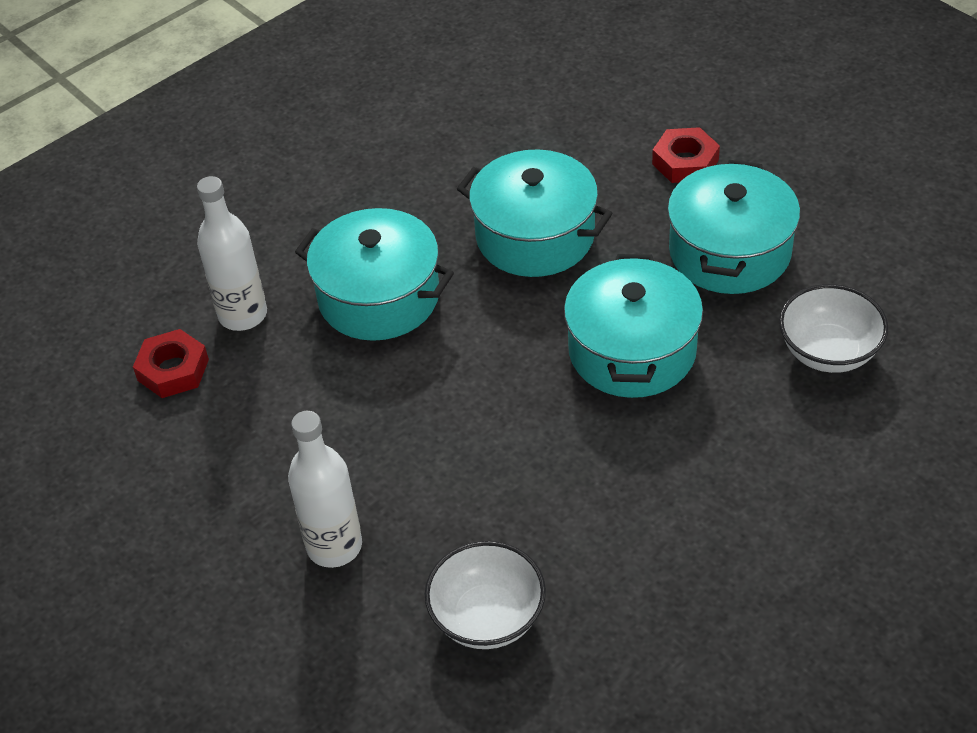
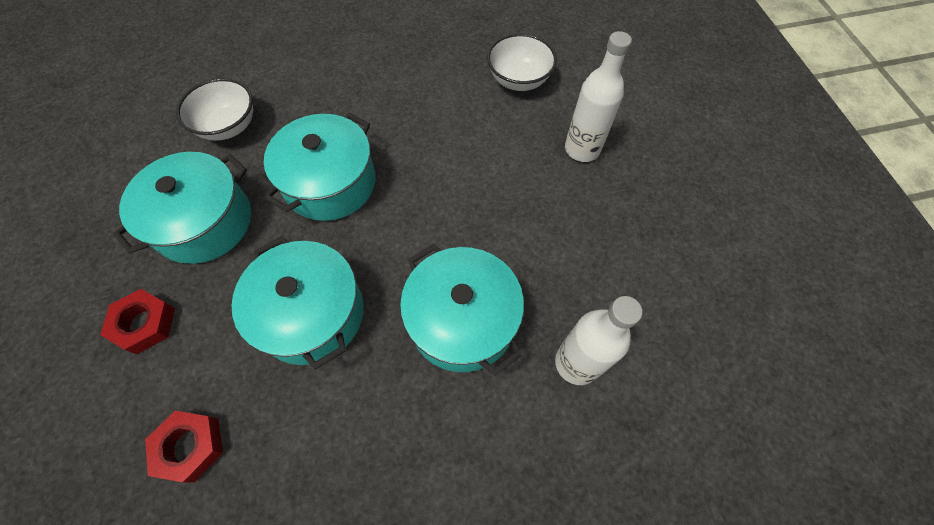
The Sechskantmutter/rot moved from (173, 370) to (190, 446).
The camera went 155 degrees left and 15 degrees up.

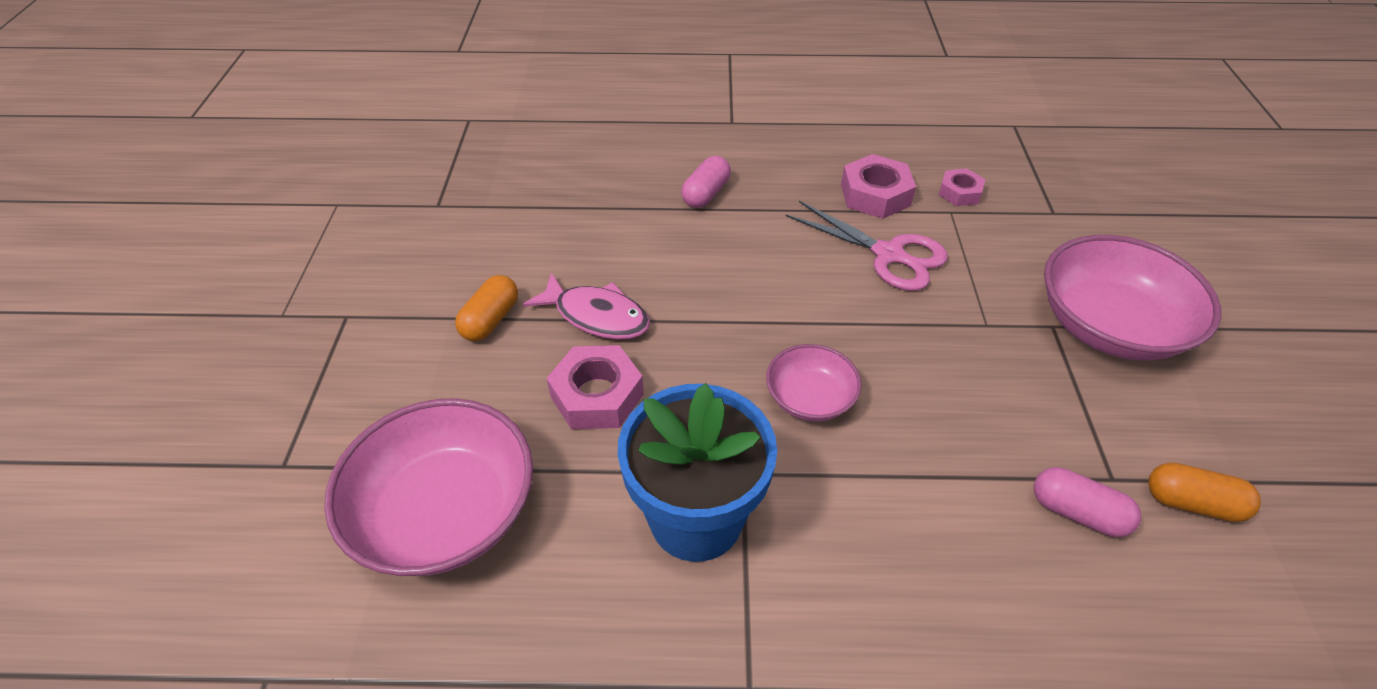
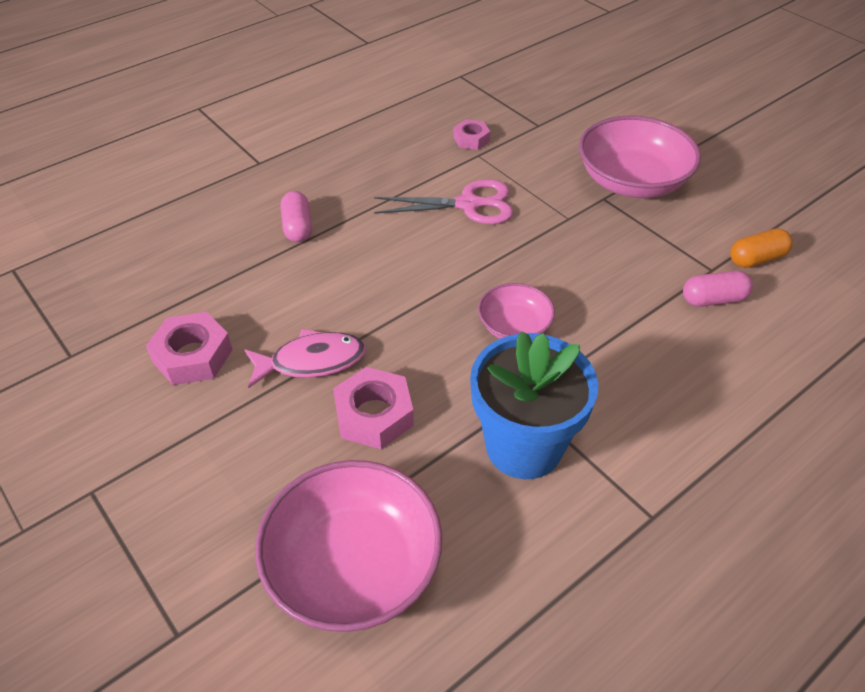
The Sechskantmutter/rosa moved from (875, 195) to (192, 356).
The Kapsel/orange at (490, 320) disappeared.
The camera went 40 degrees left and 0 degrees up.

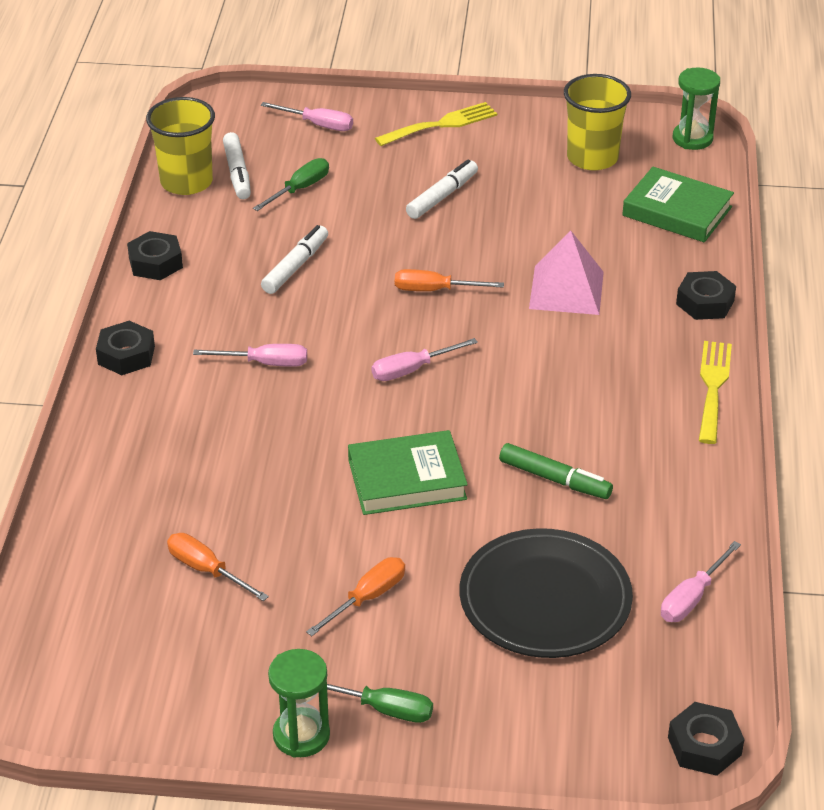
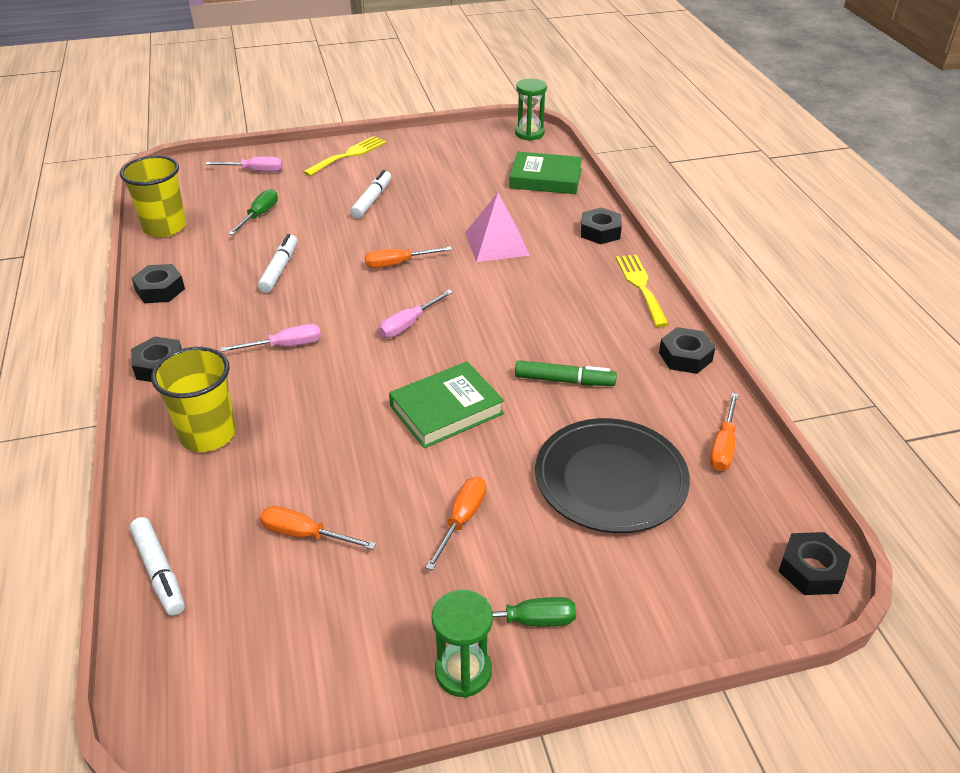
The Filzstift/weiß moved from (237, 173) to (159, 571).
The Becher/gelb moved from (592, 158) to (208, 434).
The Sechskantmutter/schwarz at (685, 356) appeared.
The Schraubenzieher/rosa at (692, 597) became the Schraubenzieher/orange at (723, 446).
The camera went 20 degrees left and 0 degrees up.

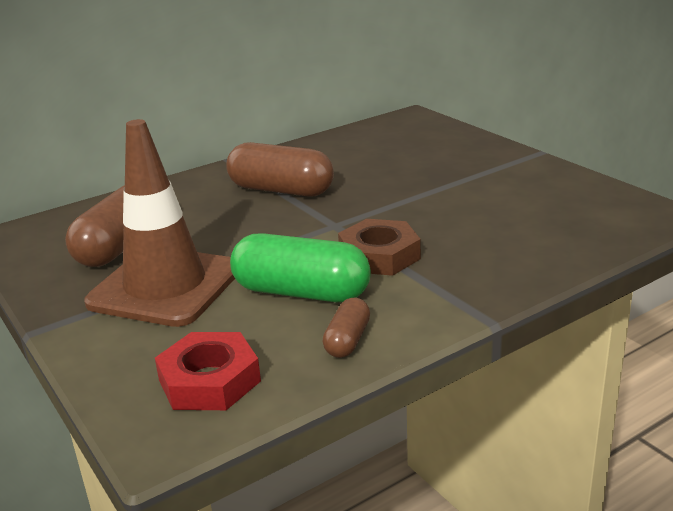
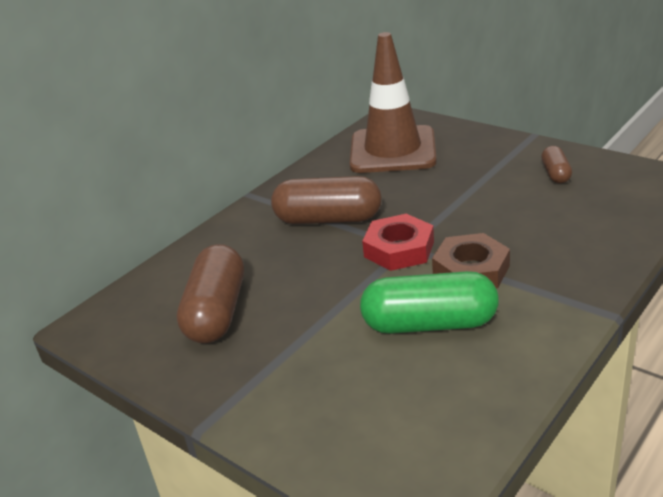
The Leitkegel/braun moved from (165, 286) to (393, 150).
The Sechskantmutter/rot moved from (209, 381) to (399, 249).
The Kapsel/braun moved from (347, 340) to (555, 174).
The camera went 15 degrees left and 5 degrees up.

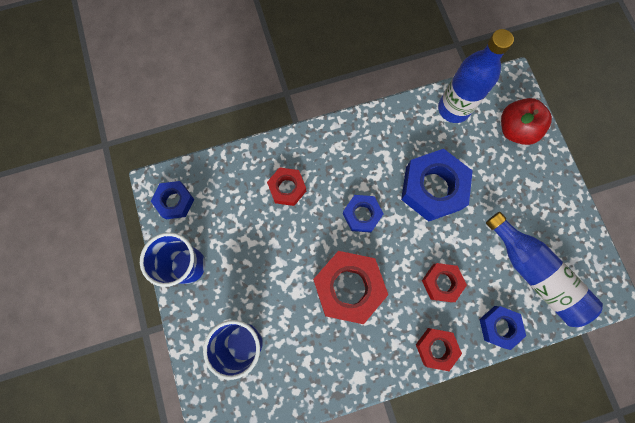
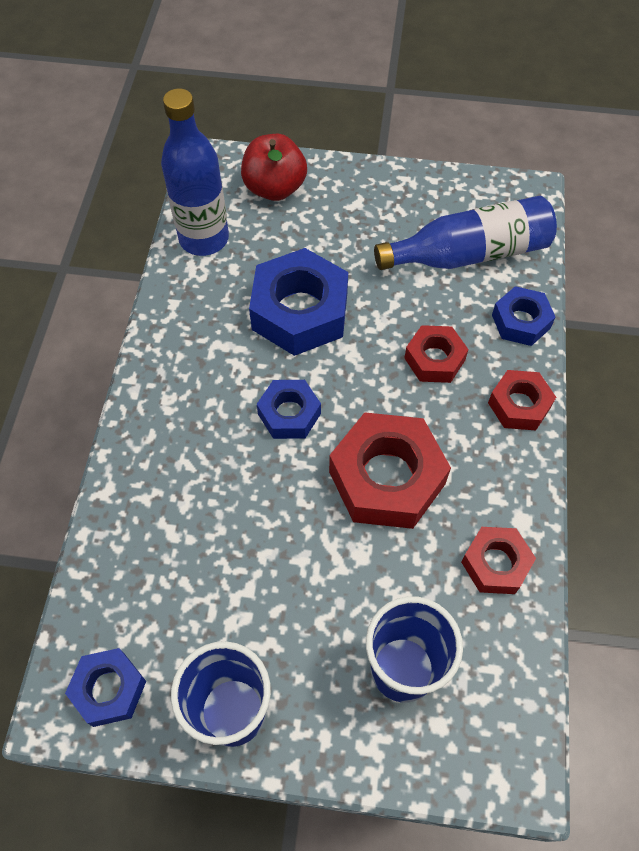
The Sechskantmutter/rot moved from (287, 188) to (495, 564).
The camera went 65 degrees left and 15 degrees down.

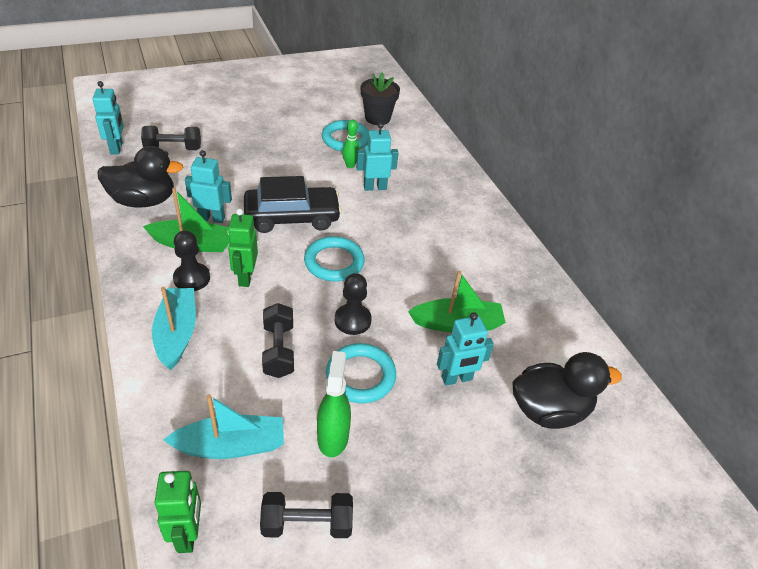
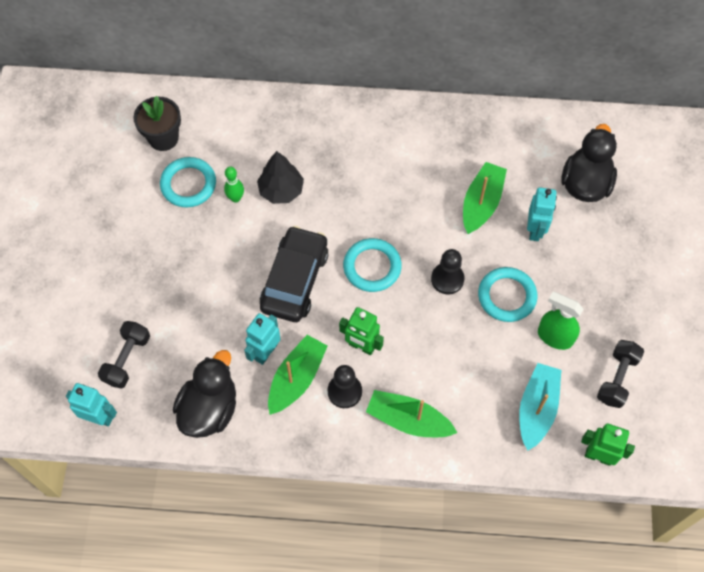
The Roboter/türkis at (375, 187) was replaced by the Baum/schwarz at (281, 190).
The Boot/türkis at (177, 333) became the Boot/grün at (408, 420).
The Hantel/schwarz at (278, 350) disappeared.
The camera went 60 degrees left and 20 degrees up.

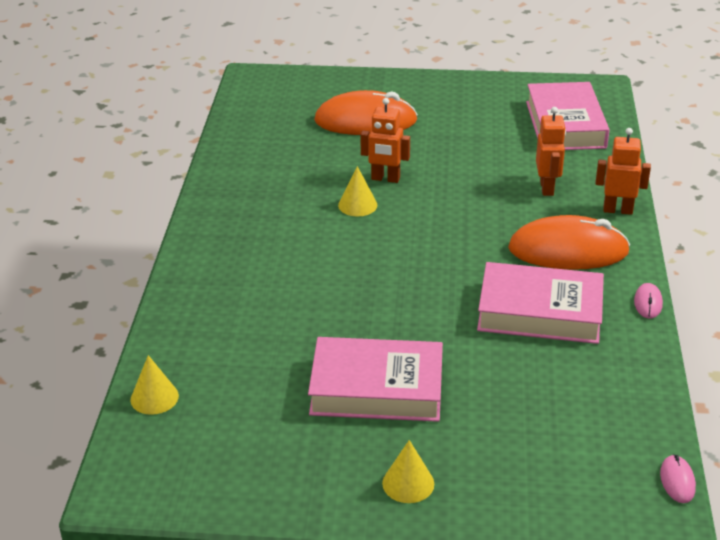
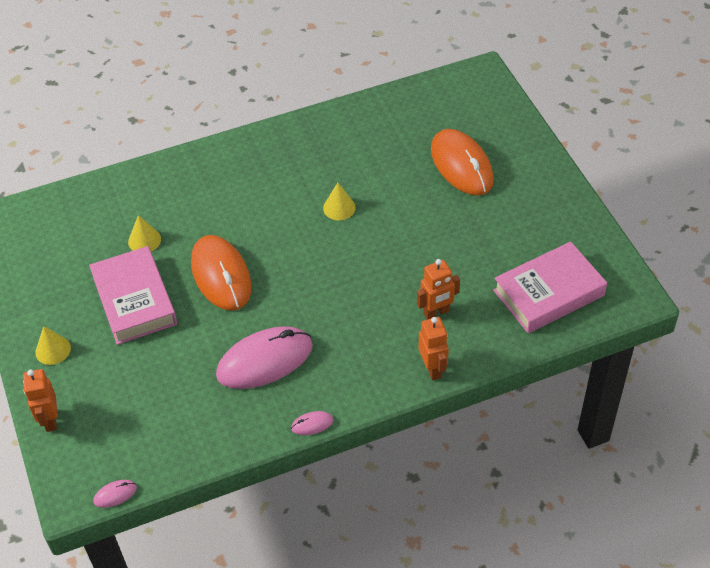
The Roboter/orange moved from (385, 179) to (50, 420).
The Kegel/gelb moved from (154, 397) to (144, 240).
The Computermaus/orange moved from (568, 250) to (221, 275).
The Buch/rosa at (540, 312) was replaced by the Computermaus/rosa at (264, 360).
The camera went 65 degrees right and 15 degrees up.

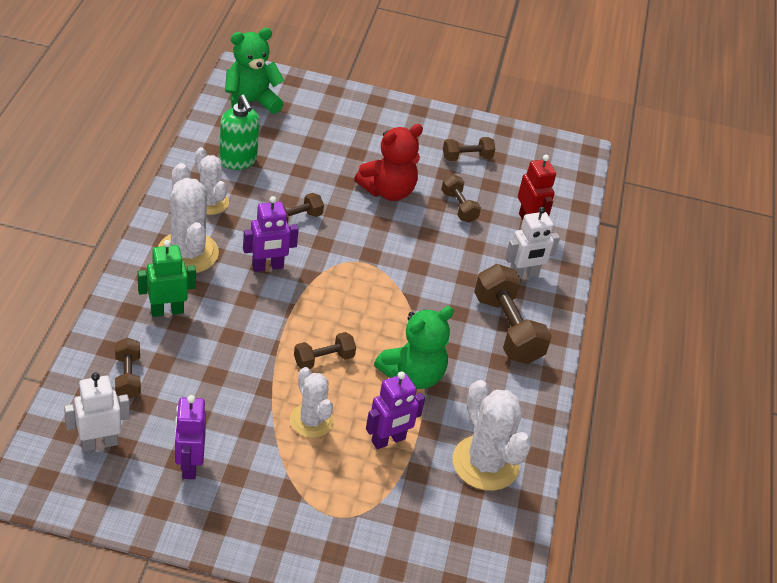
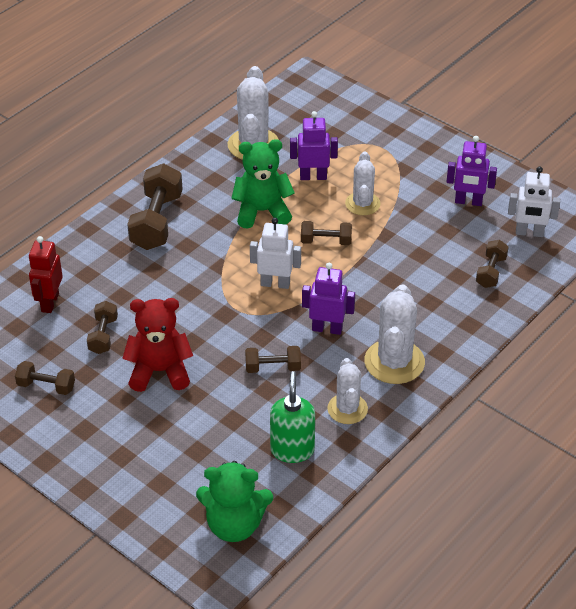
The Roboter/weiß moved from (523, 275) to (275, 283).
The Roboter/lila at (189, 465) turned 75 degrees clockwise.
The Roboter/grün at (167, 311) disappeared.
The camera went 145 degrees left and 0 degrees up.

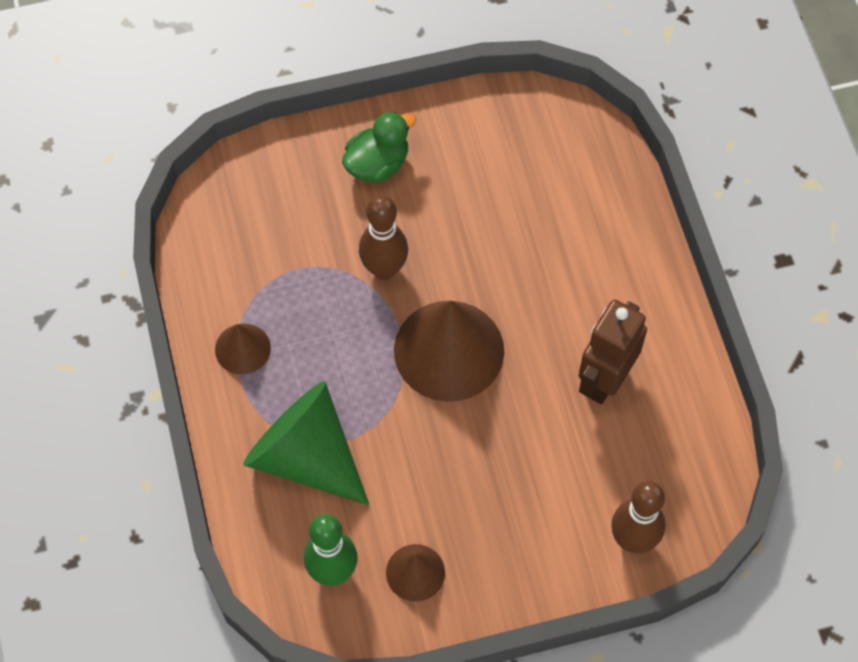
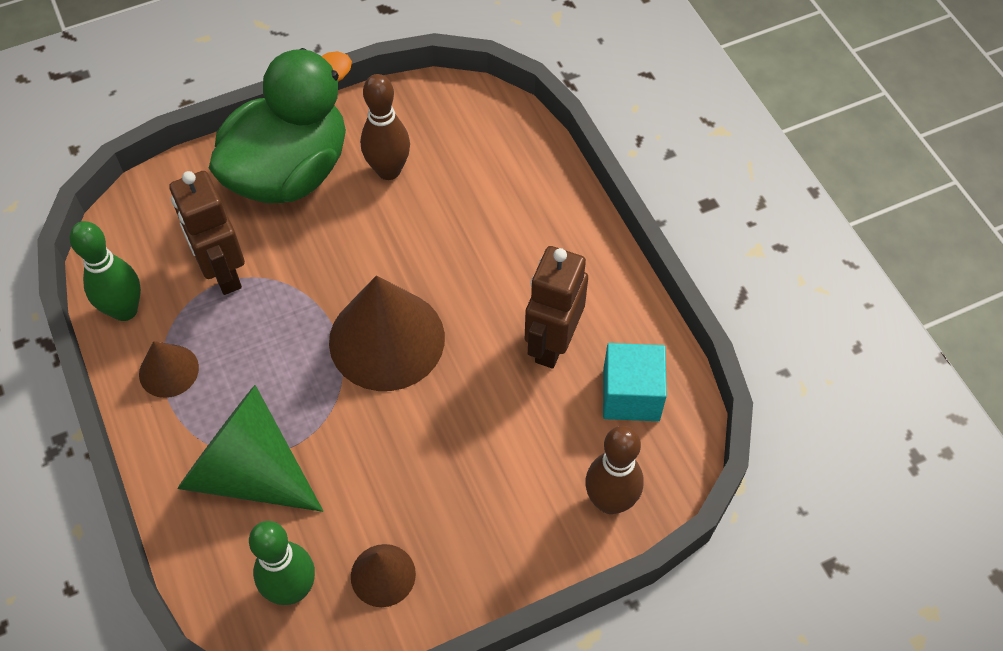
The Bowlingkegel/grün at (125, 310) appeared.
The Roboter/braun at (223, 272) appeared.
The Ente/grün at (377, 164) changed to 1.98 times the size.
The Bowlingkegel/braun moved from (384, 269) to (388, 170).
The Kubus/türkis at (631, 395) appeared.
The camera went 10 degrees left and 5 degrees down.

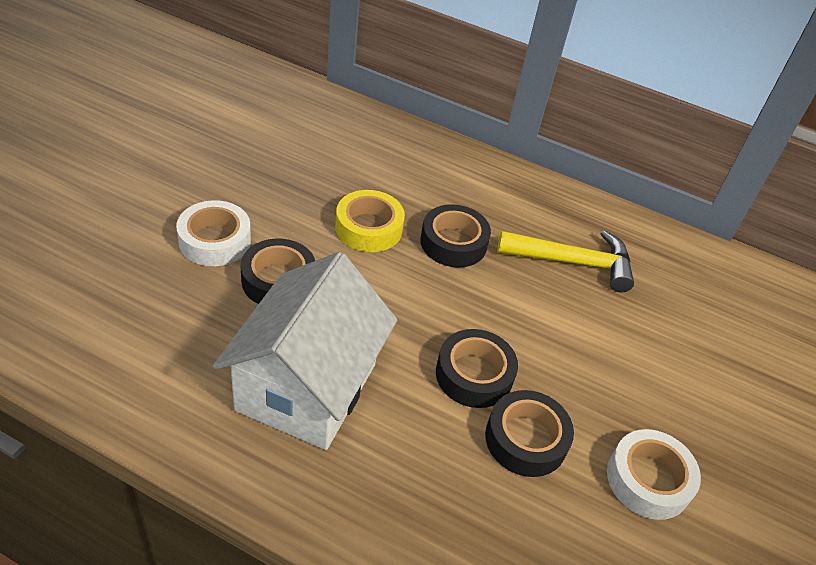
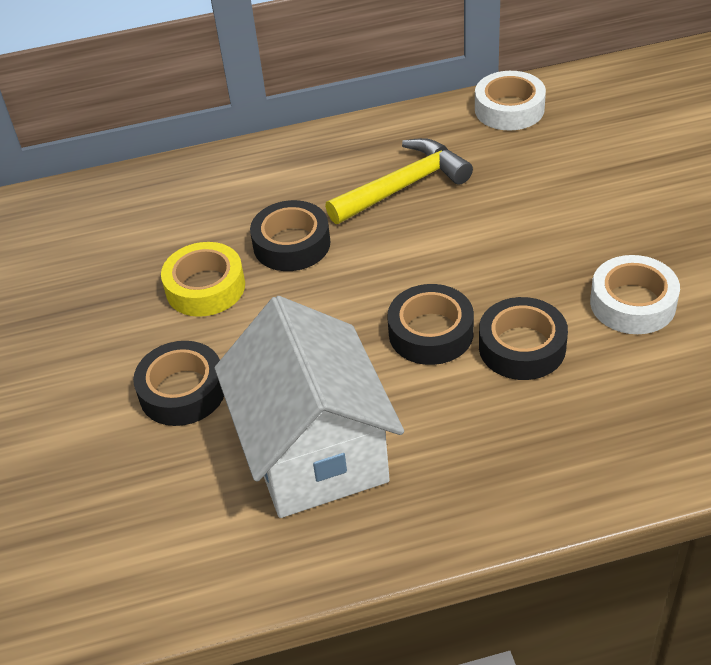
The Klebeband/weiß moved from (215, 240) to (509, 109).
The camera went 30 degrees left and 0 degrees up.

